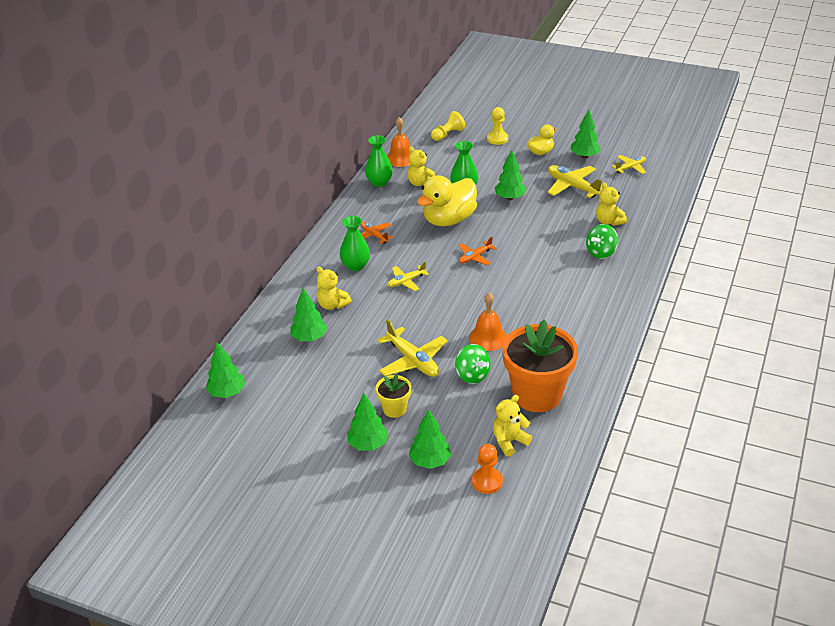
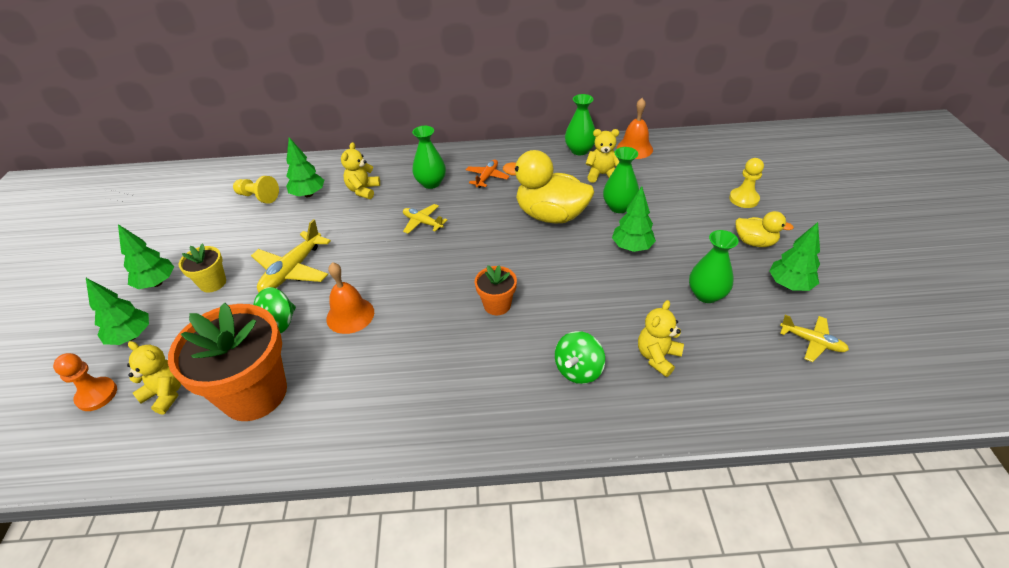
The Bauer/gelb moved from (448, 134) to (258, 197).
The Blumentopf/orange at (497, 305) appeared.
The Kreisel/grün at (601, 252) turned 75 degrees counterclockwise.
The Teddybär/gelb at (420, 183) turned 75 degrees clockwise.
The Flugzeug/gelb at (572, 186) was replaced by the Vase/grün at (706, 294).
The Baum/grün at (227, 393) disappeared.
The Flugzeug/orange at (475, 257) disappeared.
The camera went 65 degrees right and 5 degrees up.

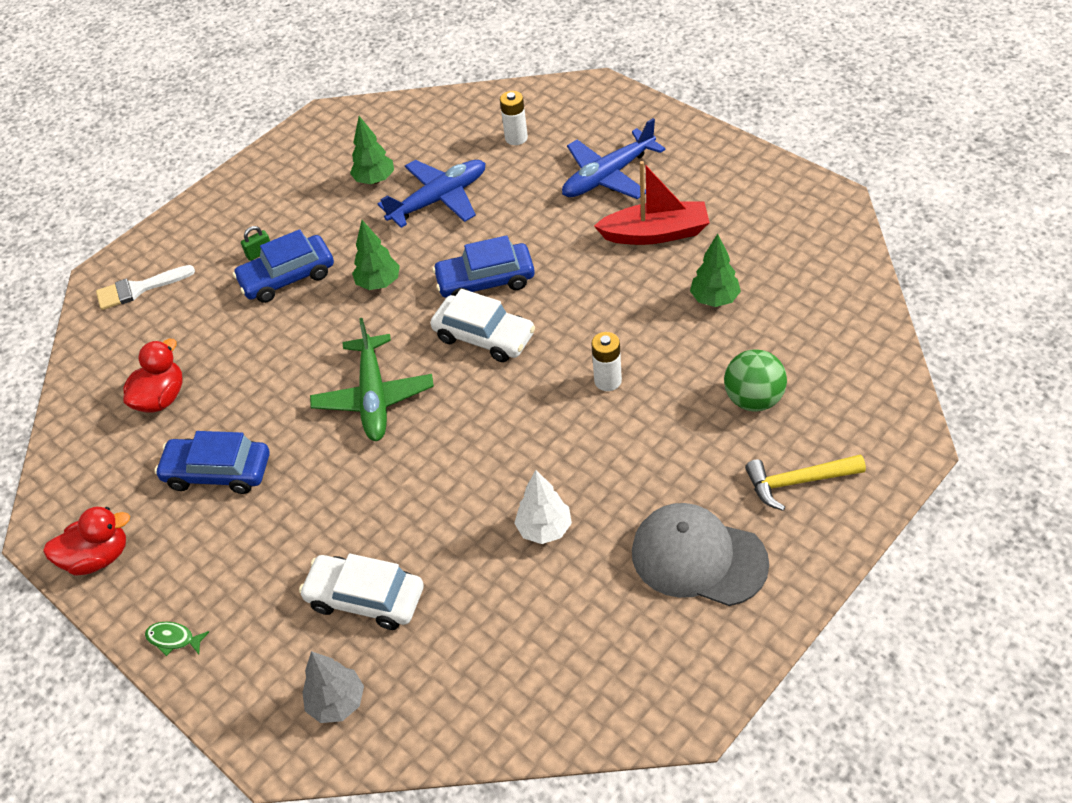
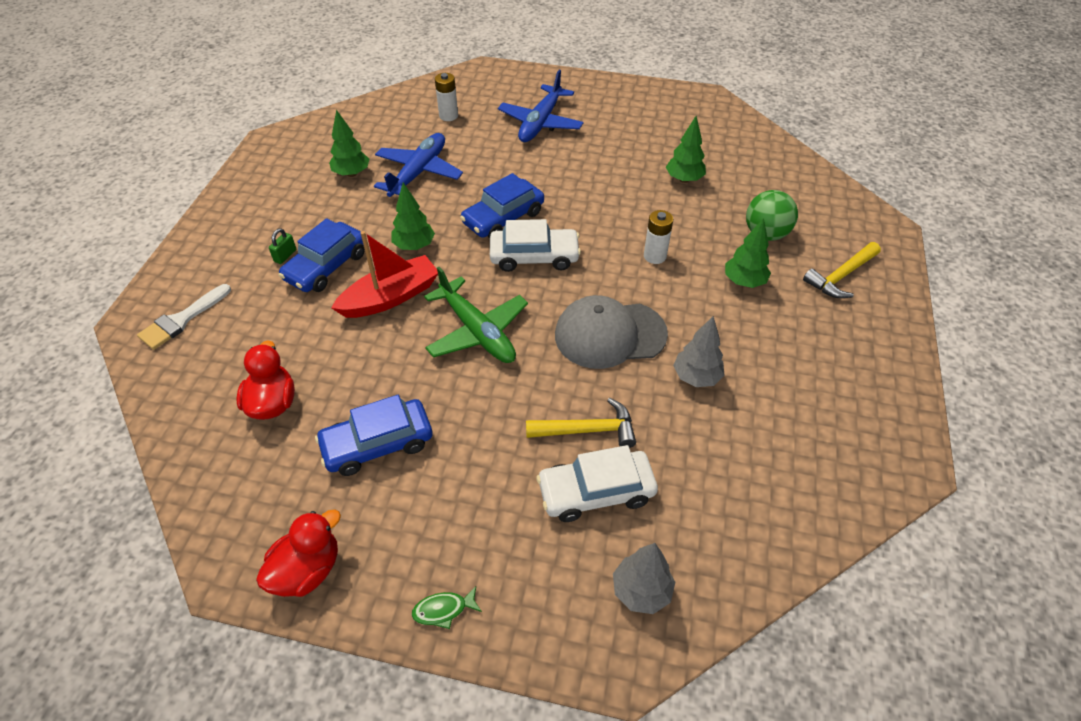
The Boot/rot moved from (655, 233) to (390, 297).
The Hammer/gelb at (587, 430) appeared.
The Kappe/grau moved from (698, 557) to (610, 334).
The Baum/weiß at (544, 529) became the Baum/grau at (696, 377).
The Baum/grün at (744, 281) appeared.
The camera went 35 degrees left and 0 degrees up.

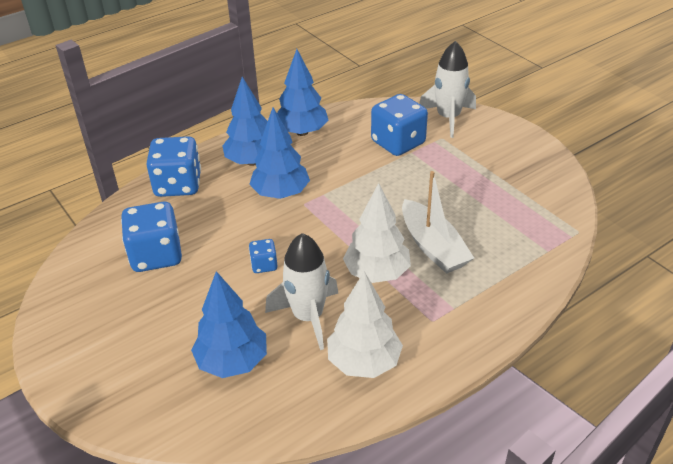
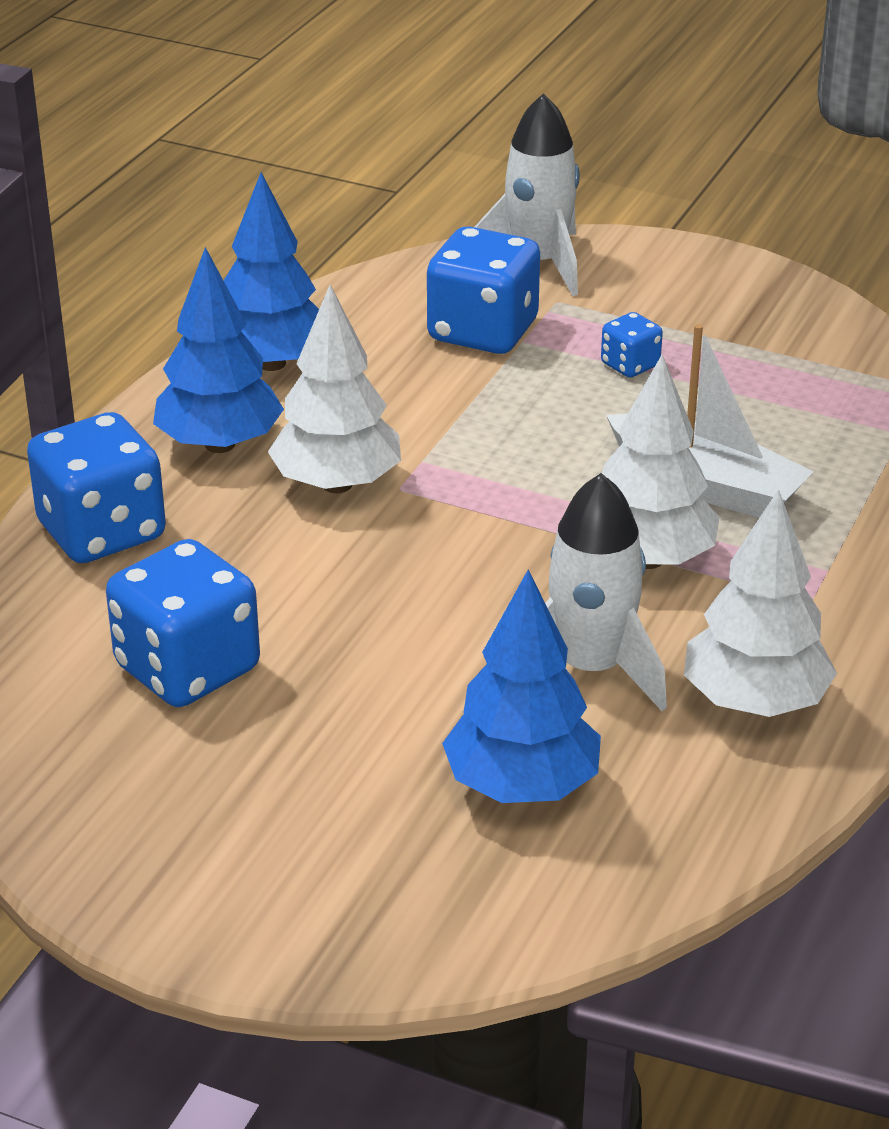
The Baum/blau at (281, 194) became the Baum/weiß at (337, 484).
The Spielwürfel/blau moved from (264, 265) to (630, 365).
The camera went 30 degrees left and 5 degrees down.

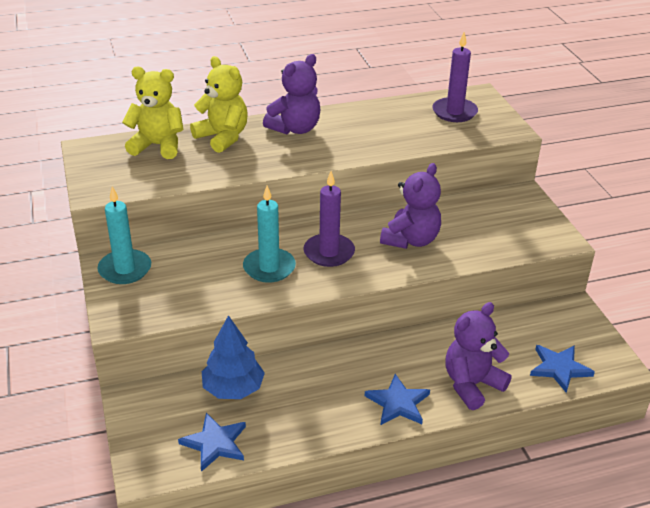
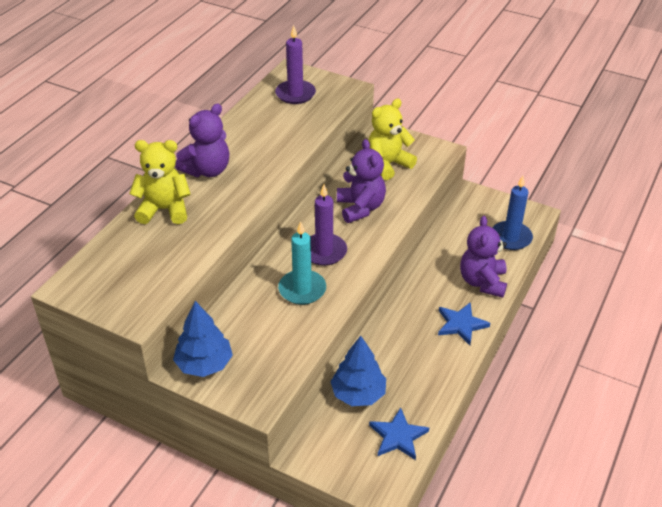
The Kerze/türkis at (125, 269) was replaced by the Baum/blau at (204, 364).
The Teddybär/lila at (295, 129) turned 45 degrees clockwise.
The Teddybär/gelb moved from (158, 146) to (388, 164).
The Stern/blau at (559, 368) was replaced by the Kerze/blau at (511, 237).
The camera went 45 degrees left and 5 degrees up.

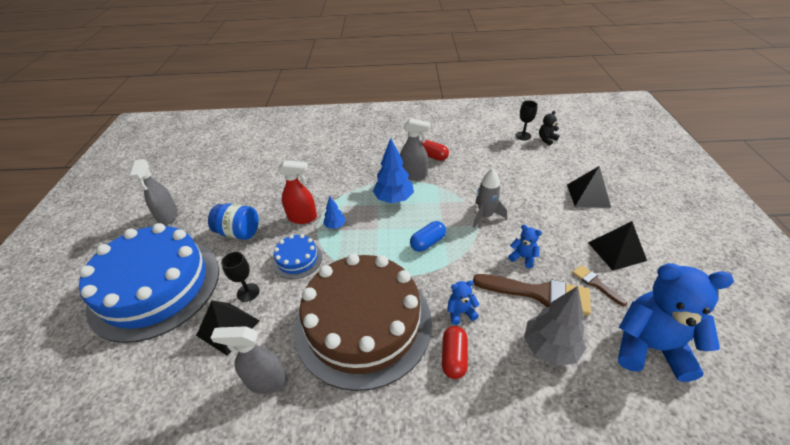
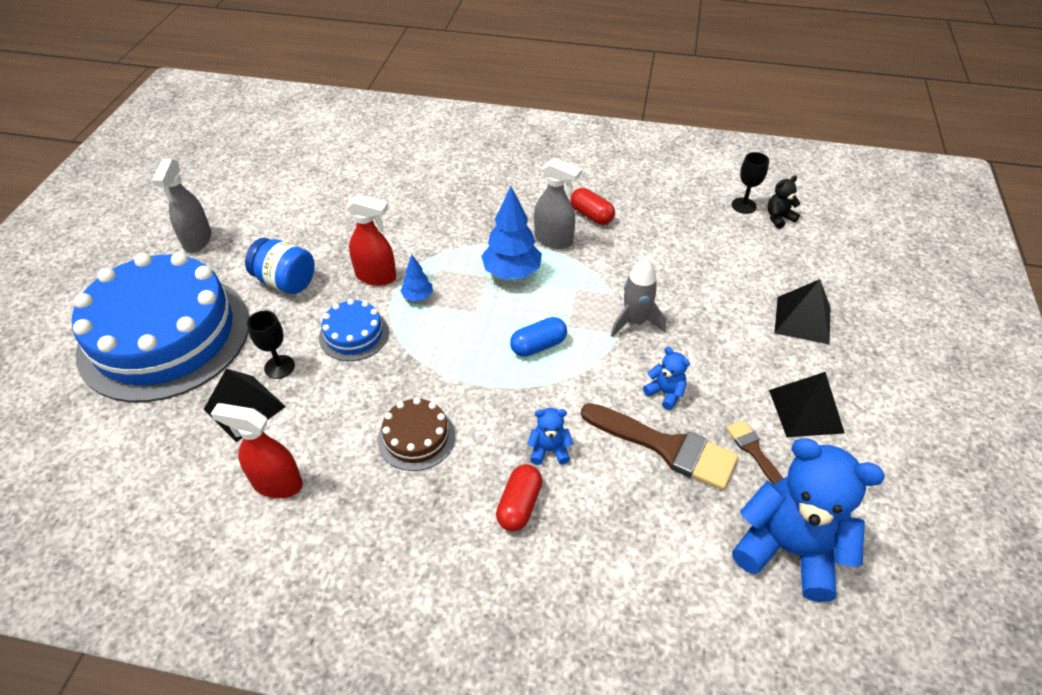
The Sprühflasche/grau at (266, 381) became the Sprühflasche/rot at (277, 483).
The Kuchen/braun at (363, 323) changed to 0.42 times the size.
The Baum/grau at (550, 348) disappeared.
The camera went 10 degrees right and 5 degrees up.

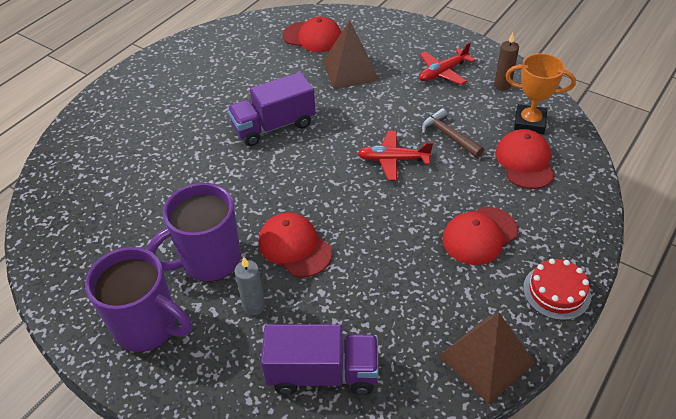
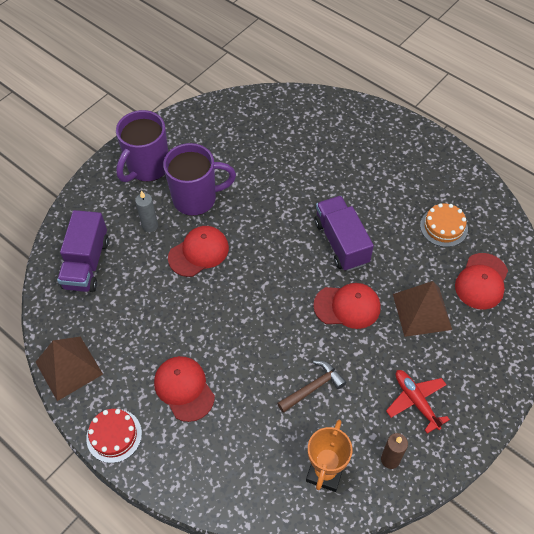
The Tasse/lila at (209, 260) turned 105 degrees clockwise.
The Kappe/rot moved from (525, 161) to (347, 306).
The Kuchen/orange at (443, 227) appeared.
The Flugzeug/rot at (393, 160) disappeared.
The camera went 95 degrees right and 10 degrees up.

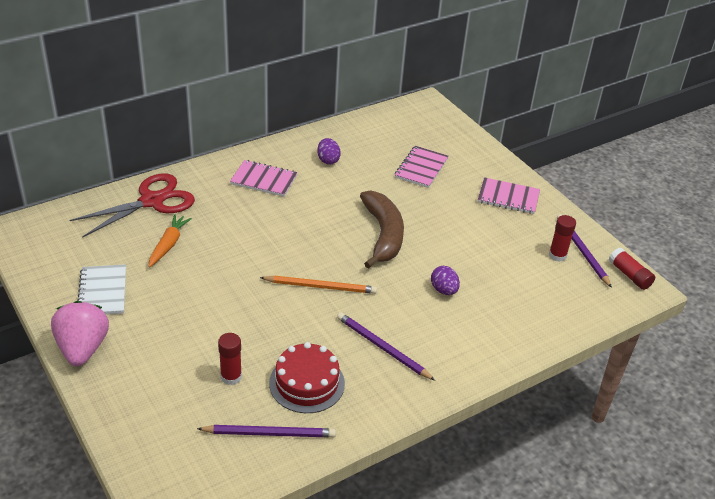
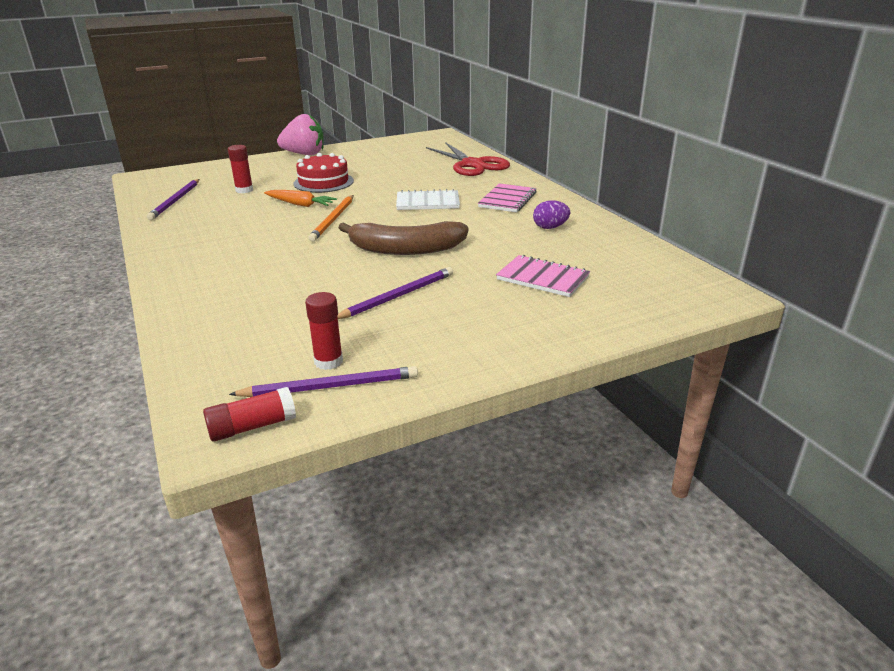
The Karotte/orange moved from (168, 244) to (300, 204).
The Kuchen/rot moved from (307, 383) to (323, 182).
The Bleistift/lila moved from (382, 347) to (398, 296).
The Notizbuch/weiß moved from (102, 292) to (428, 202).
The Ei/lila at (444, 290) disappeared.
The Notizbuch/rosa at (508, 197) disappeared.
The camera went 100 degrees right and 10 degrees down.

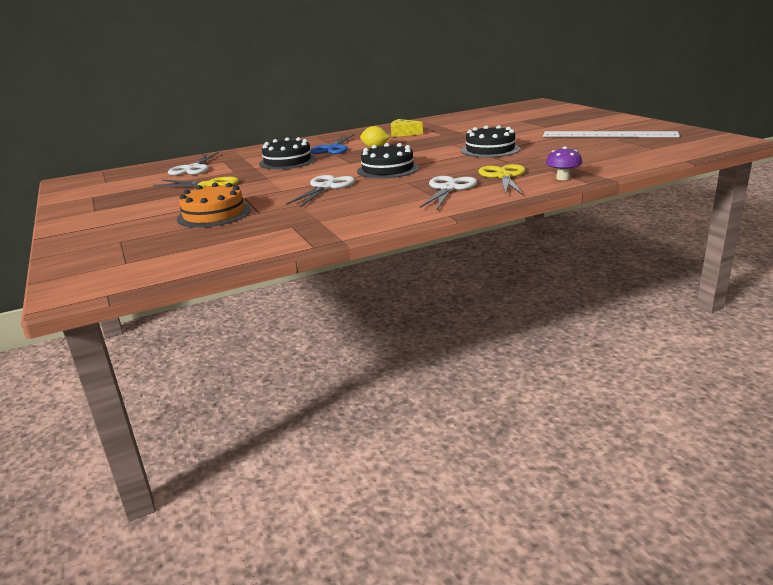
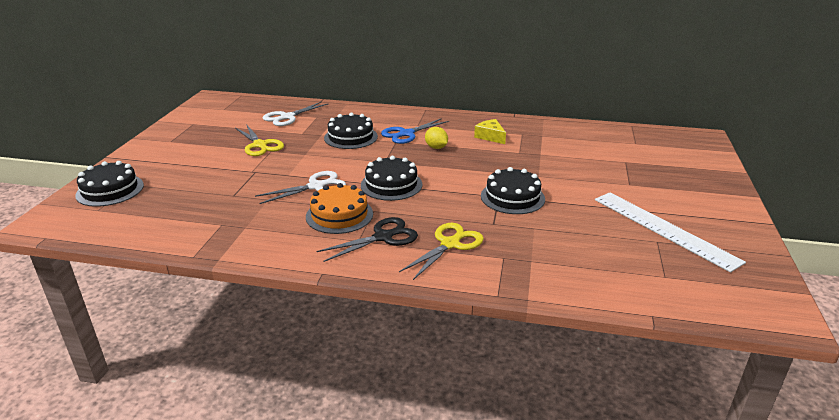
The Kuchen/schwarz at (110, 190) appeared.
The Kuchen/orange moved from (214, 214) to (339, 215).
The Schere/weiß at (449, 188) became the Schere/schwarz at (383, 237).
The Pilz/lila at (563, 178) disappeared.
The camera went 35 degrees right and 5 degrees up.

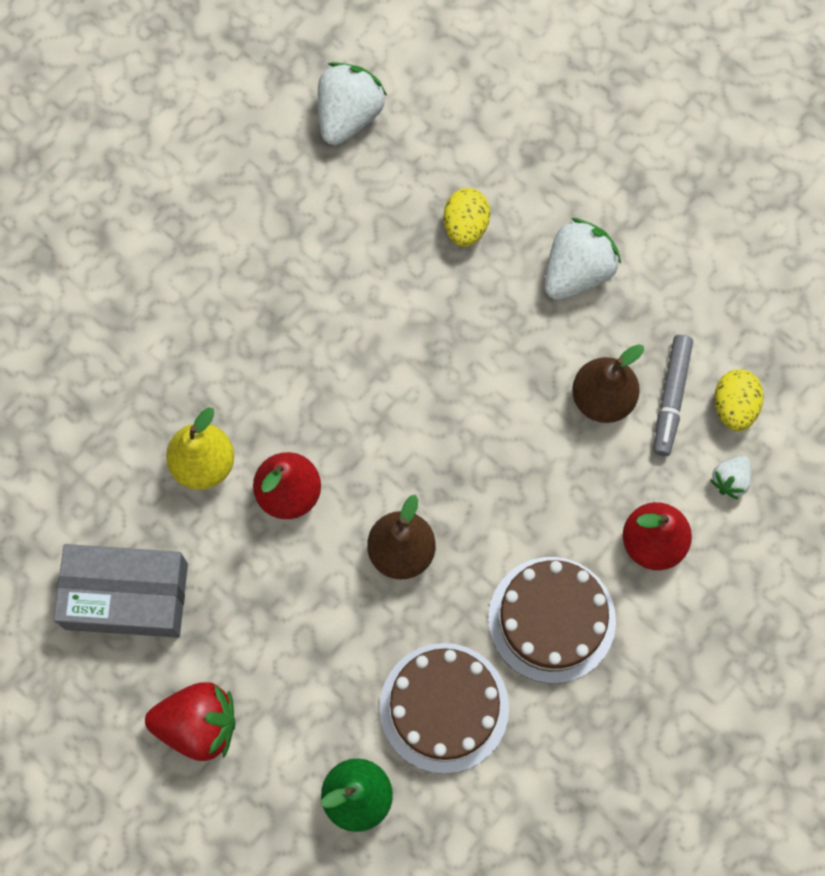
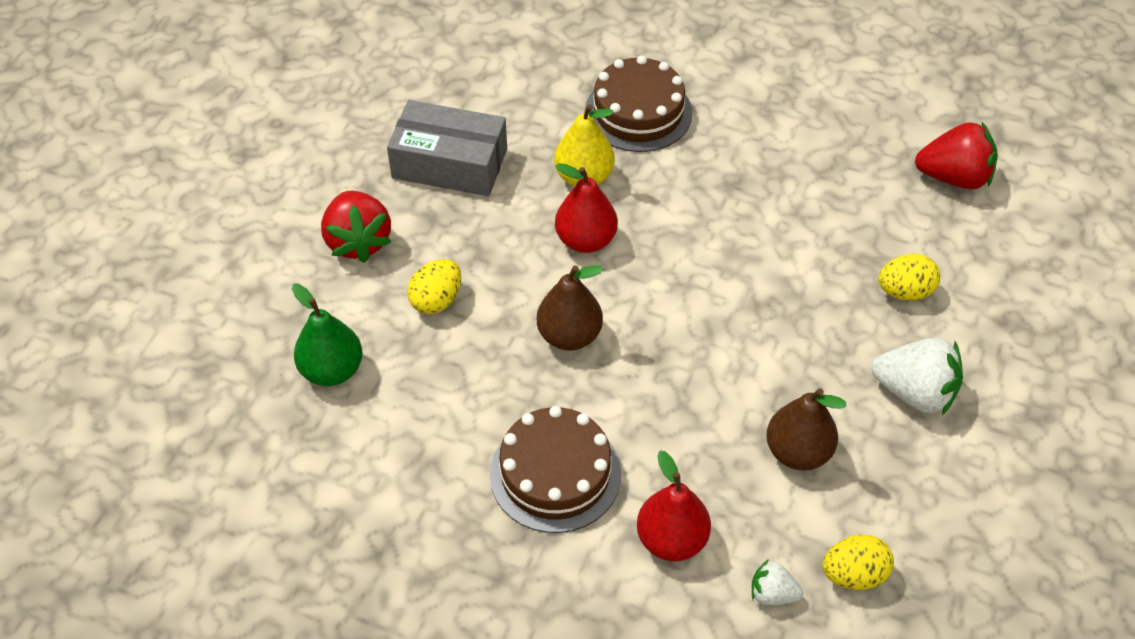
The Schachtel/grau at (126, 596) turned 60 degrees counterclockwise.
The Ei/gelb at (436, 300) appeared.
The Kuchen/braun moved from (444, 707) to (638, 112).
The Erdbeere/weiß at (348, 116) became the Erdbeere/rot at (954, 177).
The Filzstift/grau at (671, 398) disappeared.
The camera went 70 degrees right and 20 degrees down.

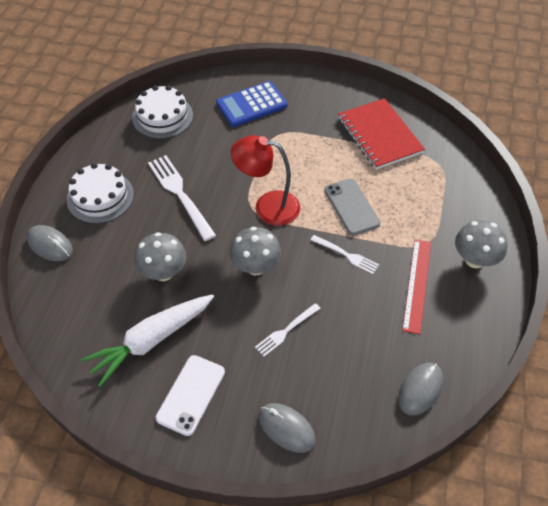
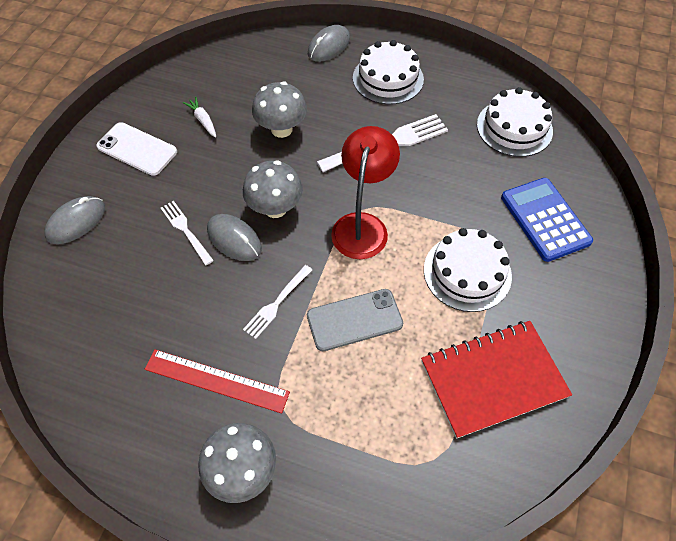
The Karotte/weiß at (151, 341) changed to 0.43 times the size.
The Computermaus/grau moved from (420, 389) to (234, 239).
The Kuchen/weiß at (467, 272) appeared.
The camera went 95 degrees right and 5 degrees up.

